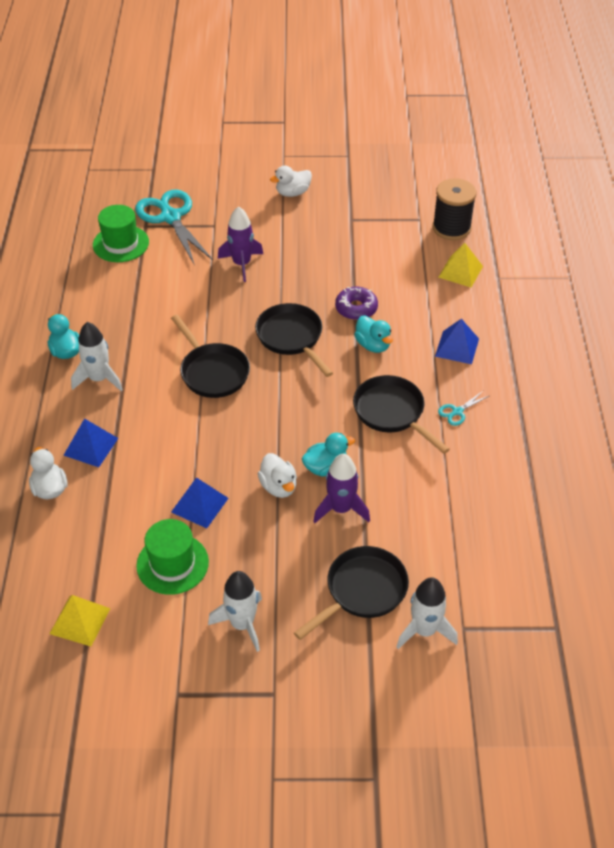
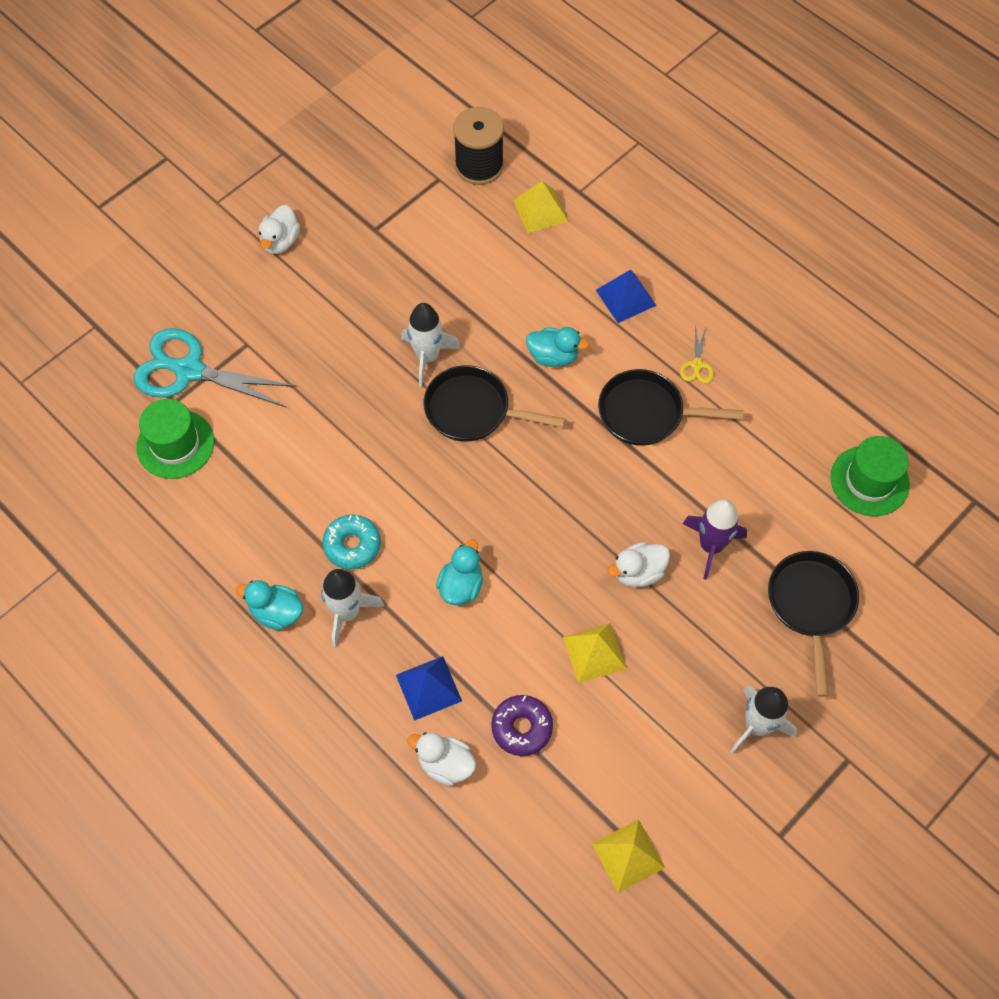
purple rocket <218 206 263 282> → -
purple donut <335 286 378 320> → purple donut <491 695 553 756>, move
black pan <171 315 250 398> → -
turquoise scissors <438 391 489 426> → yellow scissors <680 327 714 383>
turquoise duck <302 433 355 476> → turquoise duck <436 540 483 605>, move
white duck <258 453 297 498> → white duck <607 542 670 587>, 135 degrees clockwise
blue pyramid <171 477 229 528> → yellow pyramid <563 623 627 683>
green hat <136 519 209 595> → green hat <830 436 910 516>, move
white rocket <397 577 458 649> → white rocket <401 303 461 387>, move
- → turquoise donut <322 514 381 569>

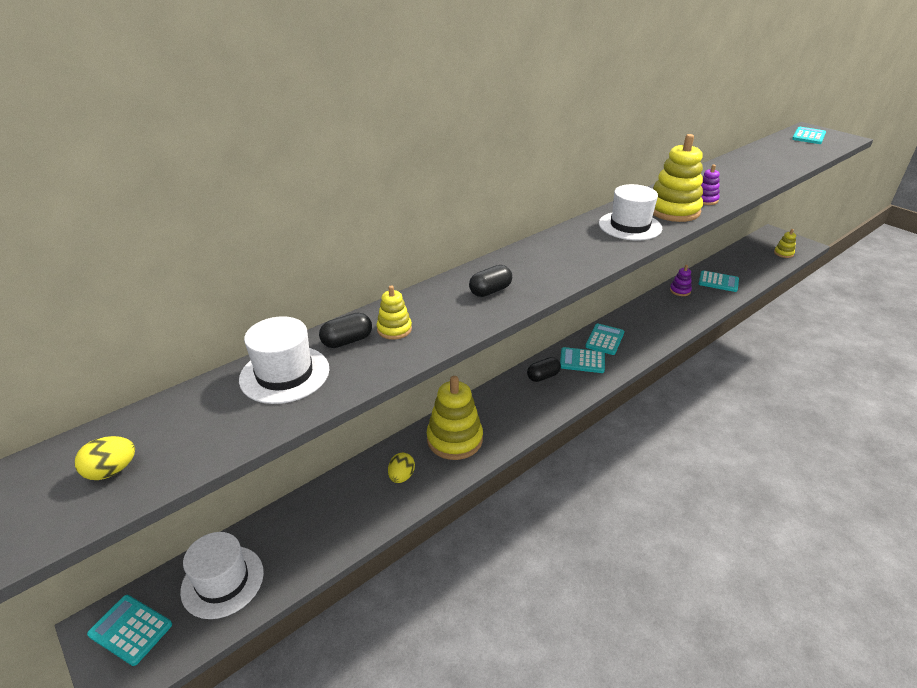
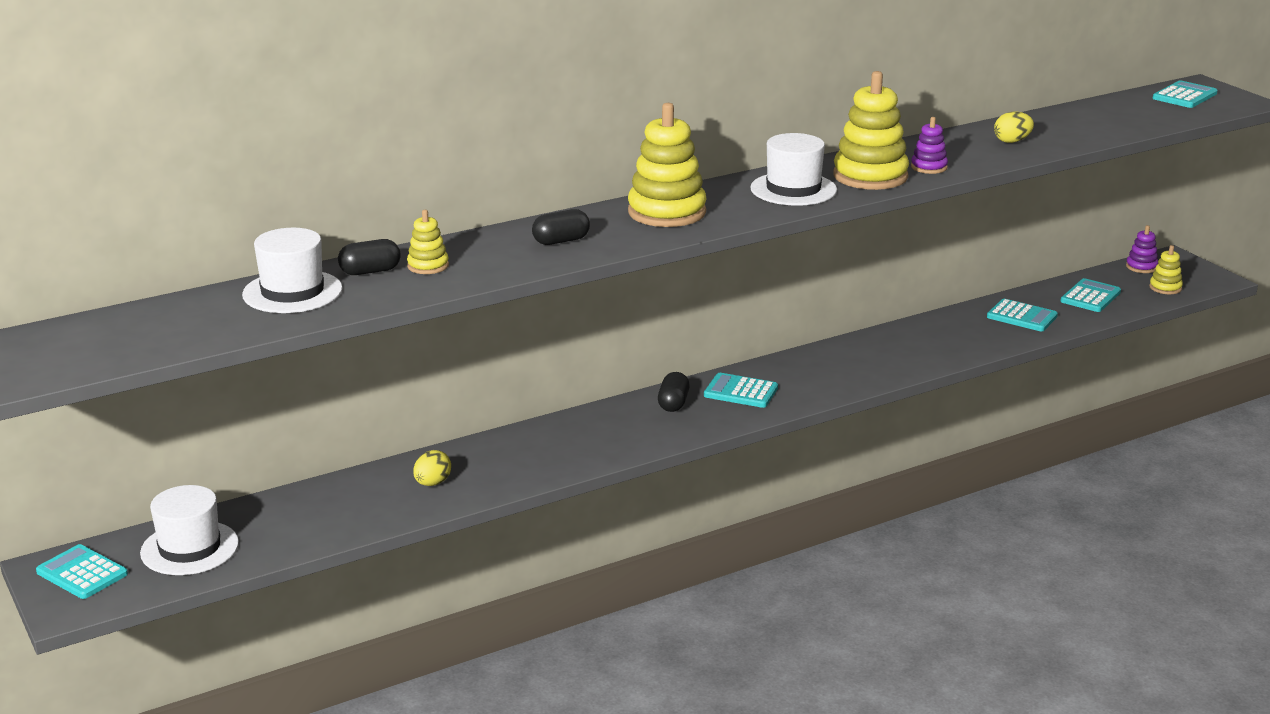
purple stacking toy <670 265 692 296> → purple stacking toy <1126 225 1158 273>, move
turquoise calculator <585 324 624 355> → turquoise calculator <1060 278 1121 312>, move
black capsule <527 357 561 382> → black capsule <658 372 690 412>, 60 degrees counterclockwise
yellow stacking toy <427 376 483 460> → yellow stacking toy <628 103 706 227>, move
yellow egg <75 436 135 480> → yellow egg <994 112 1034 143>, move

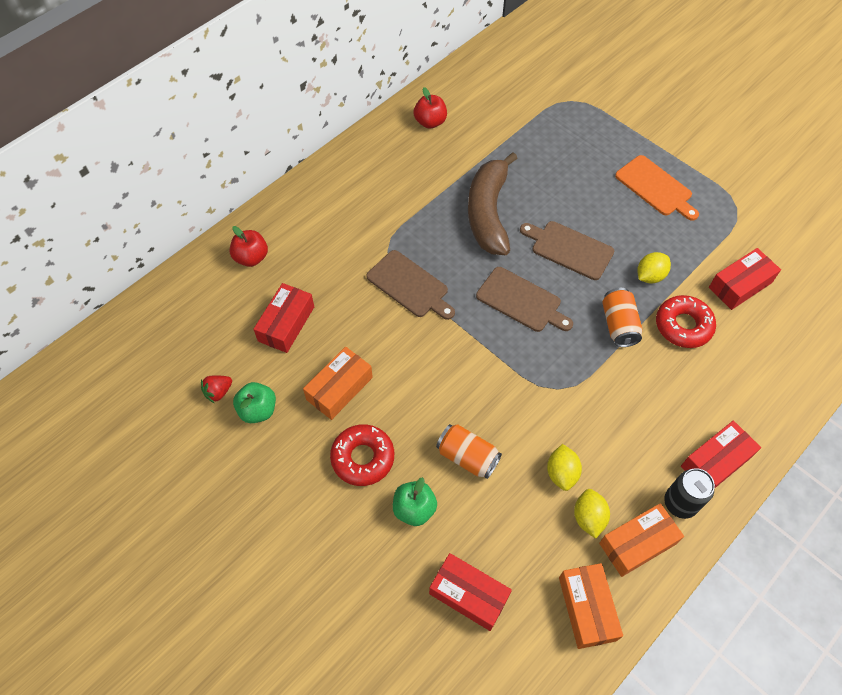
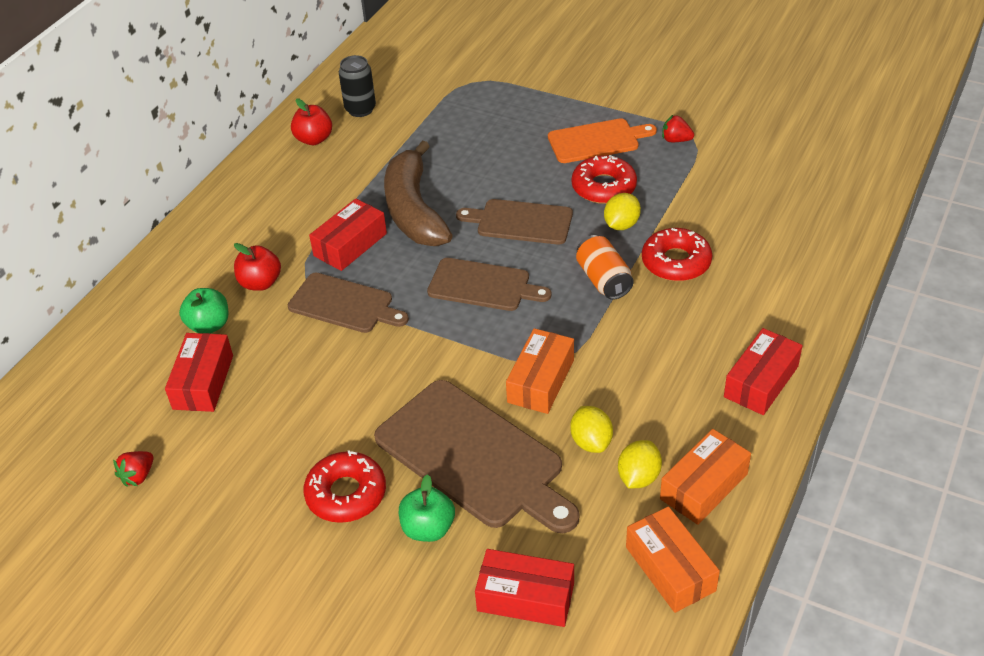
orange cutting board <615 155 699 221> → orange cutting board <548 118 657 163>, 45 degrees counterclockwise
red apple <230 226 268 267> → red apple <234 243 281 291>, move
red box <709 248 781 310> → red box <309 199 387 271>, move
orange box <303 347 373 420> → orange box <506 328 574 414>, move
green apple <233 382 276 423> → green apple <179 288 228 333>, move
orange can <436 424 502 479> → brown cutting board <374 380 579 533>
black can <664 468 715 519> → black can <339 55 376 117>, move
yellow lemon <574 489 610 539> → yellow lemon <618 440 662 488>, 45 degrees clockwise
- → red strawberry <662 114 694 142>
- → red donut <572 155 637 204>

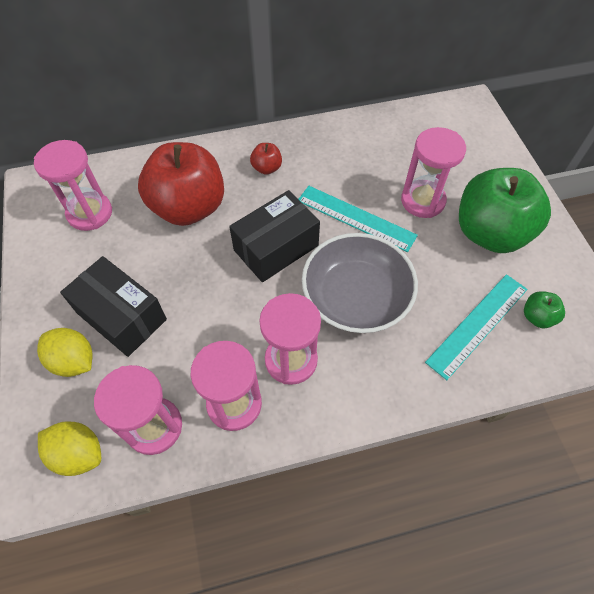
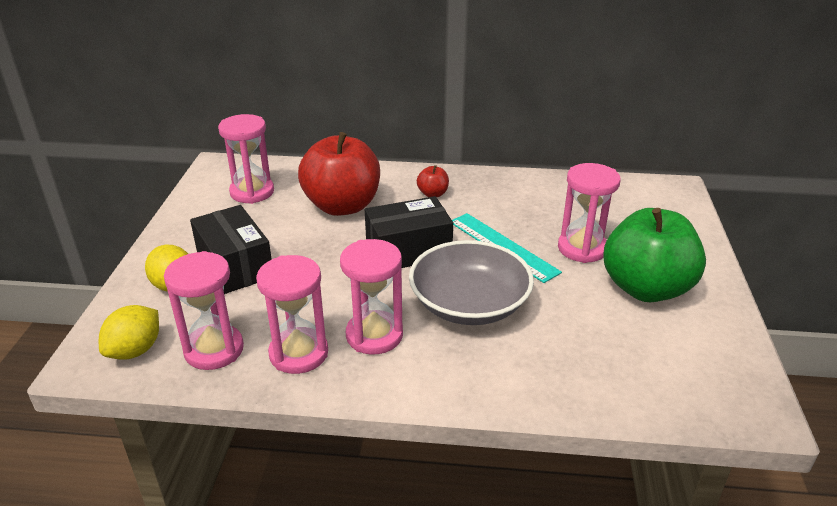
turquoise ruler <425 274 528 380> → -
green apple <524 291 565 328> → -
yellow lemon <38 422 101 476> → yellow lemon <99 305 159 360>, 75 degrees clockwise

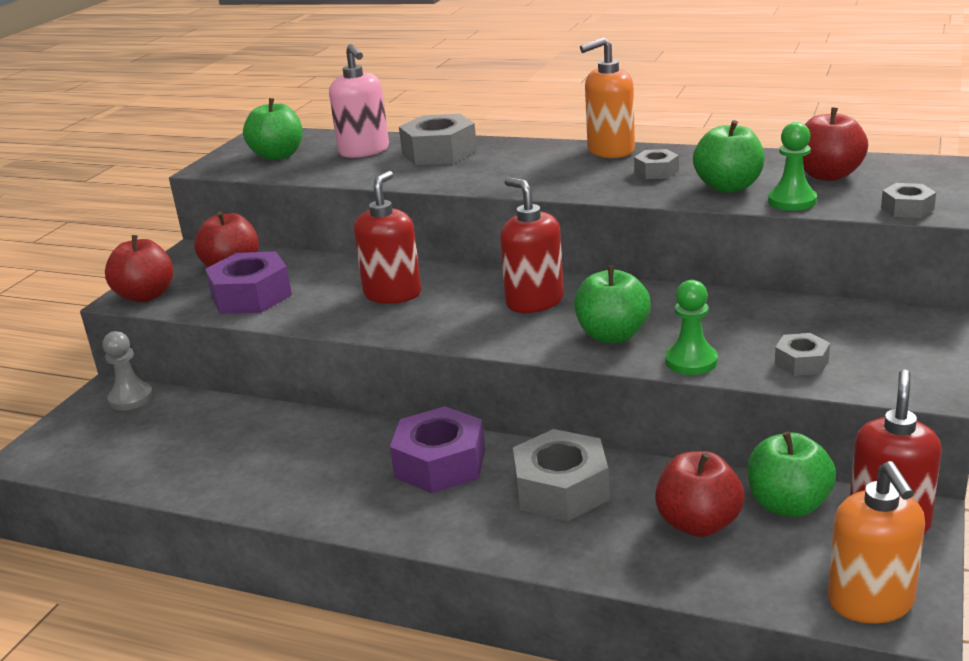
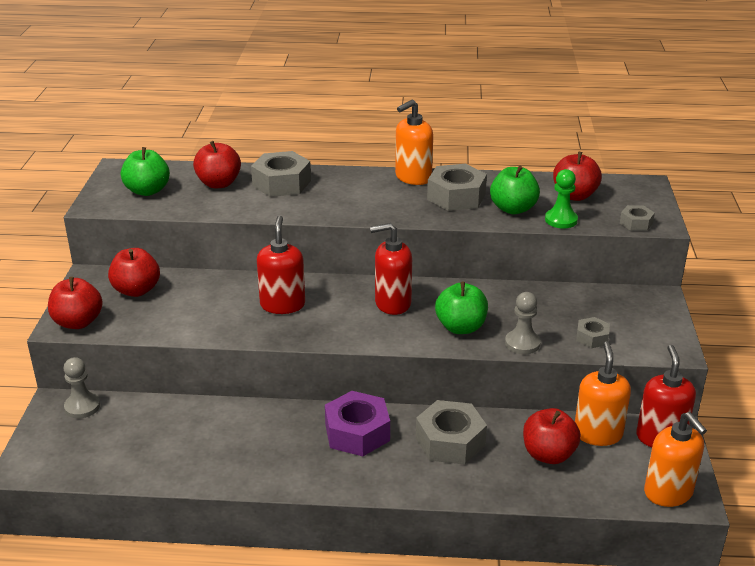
pink soap dispenser <329 44 389 158> → red apple <193 141 241 188>
grey nut <634 149 679 179> → grey nut <427 164 487 211>, x1.90
red soap dispenser <500 177 564 313> → red soap dispenser <370 223 412 315>, 45 degrees counterclockwise
purple nut <205 251 292 314> → -
green pawn <665 280 718 375> → grey pawn <505 292 541 354>
green apple <747 432 836 517> → orange soap dispenser <575 341 631 446>

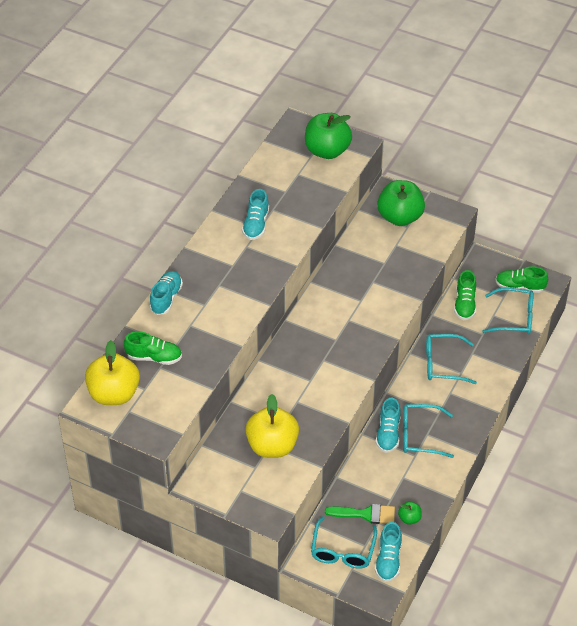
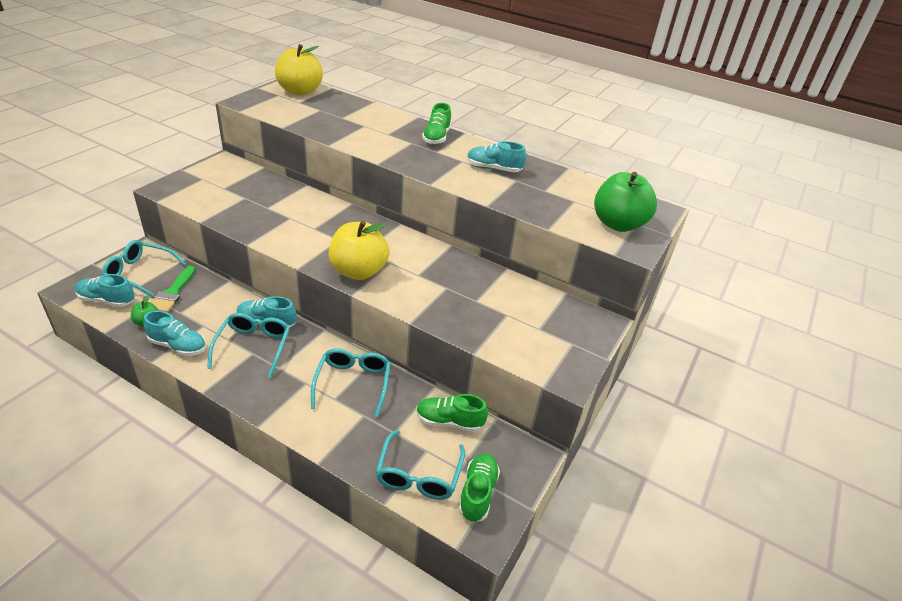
green apple <377 180 425 226> → -
turquoise shoe <149 271 183 315> → turquoise shoe <143 310 206 356>, move
green shoe <124 331 182 365> → green shoe <422 103 451 145>, move
yellow apple <245 394 299 458> → yellow apple <328 221 389 280>, move

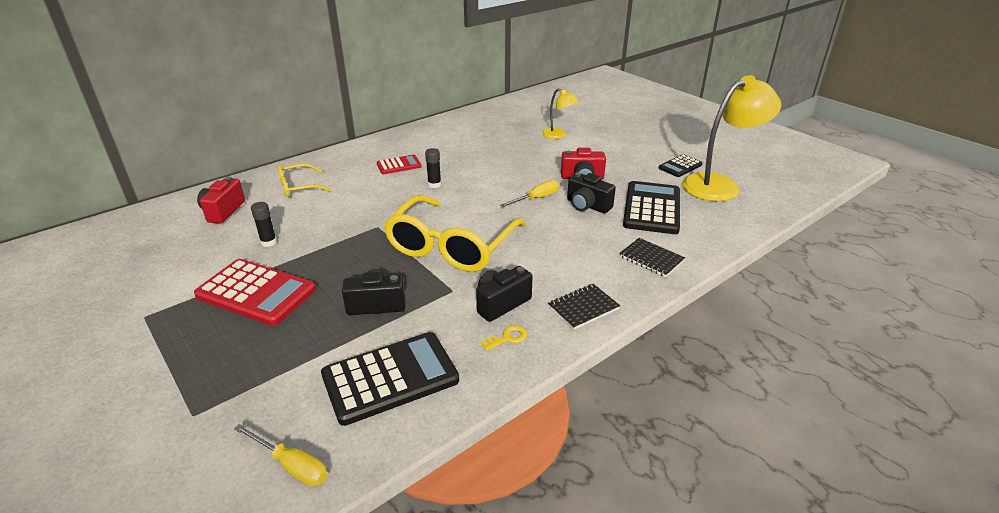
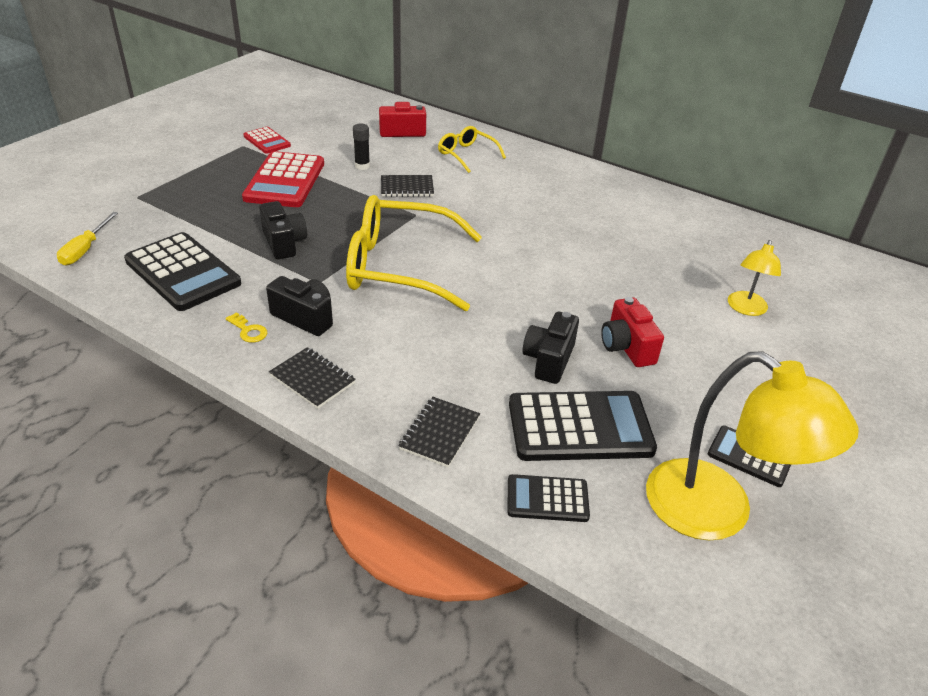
black glue stick <425 148 441 188> → -
red calculator <377 155 422 174> → red calculator <243 127 291 154>, move
yellow screwdriver <500 180 559 207> → -
- → black notebook <381 175 434 197>
- → black calculator <508 474 590 522>

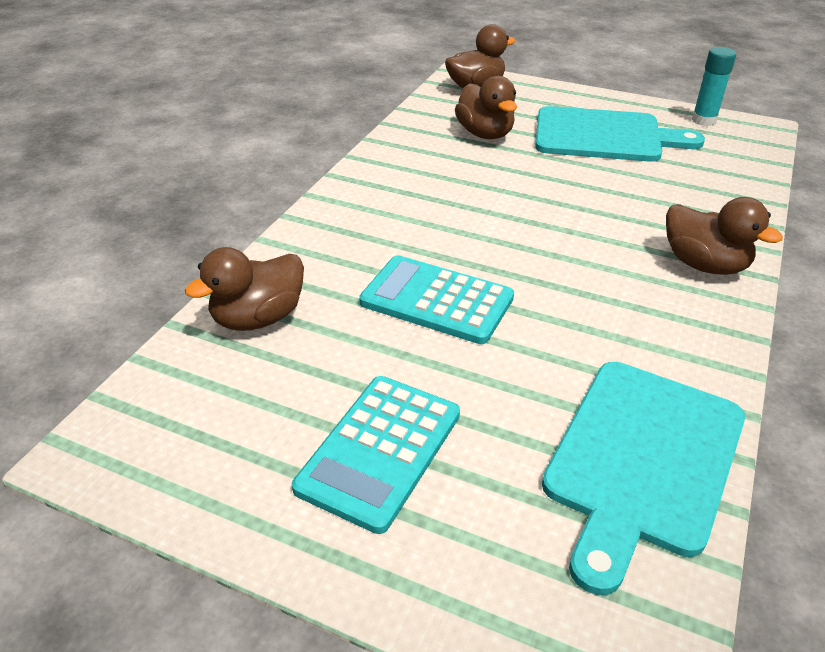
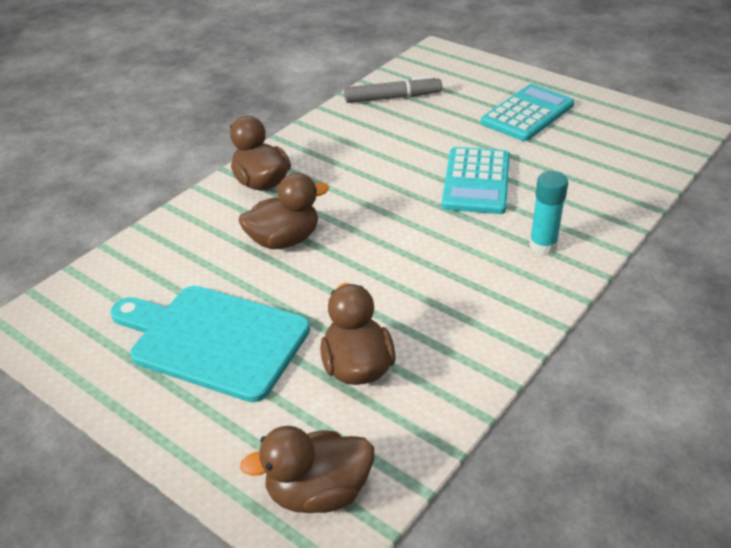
turquoise glue stick <692 47 736 126> → turquoise glue stick <529 171 568 255>, move
brown duck <185 247 304 331> → brown duck <239 173 329 249>, move
turquoise calculator <359 255 514 344> → turquoise calculator <441 147 510 214>, 60 degrees clockwise
turquoise cutting board <542 362 745 595> → grey marker <344 75 442 103>

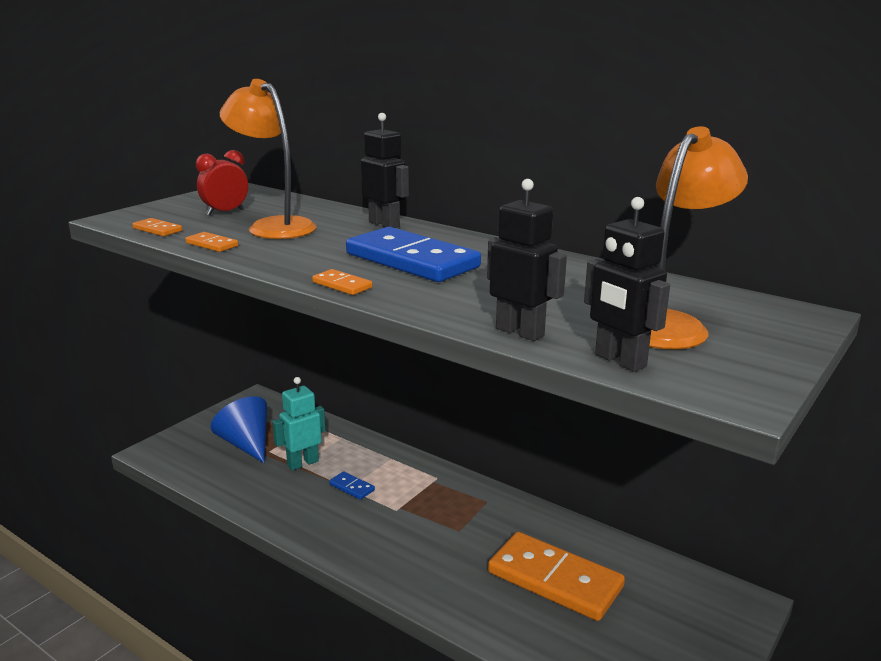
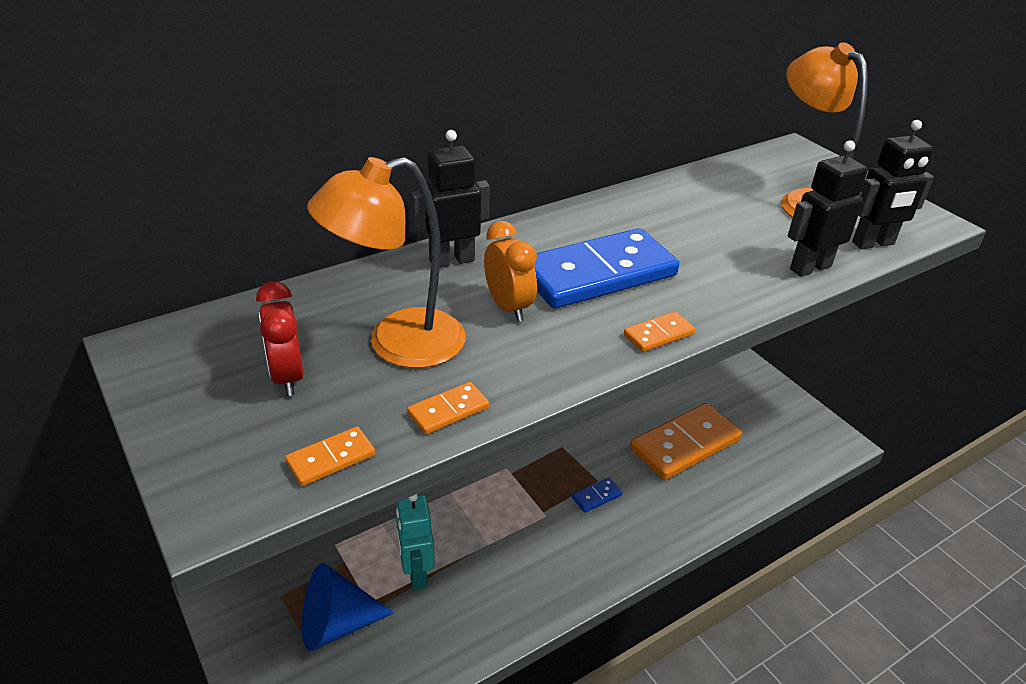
blue domino <329 471 375 500> → blue domino <572 478 622 513>, move
- → orange clock <484 221 537 322>

